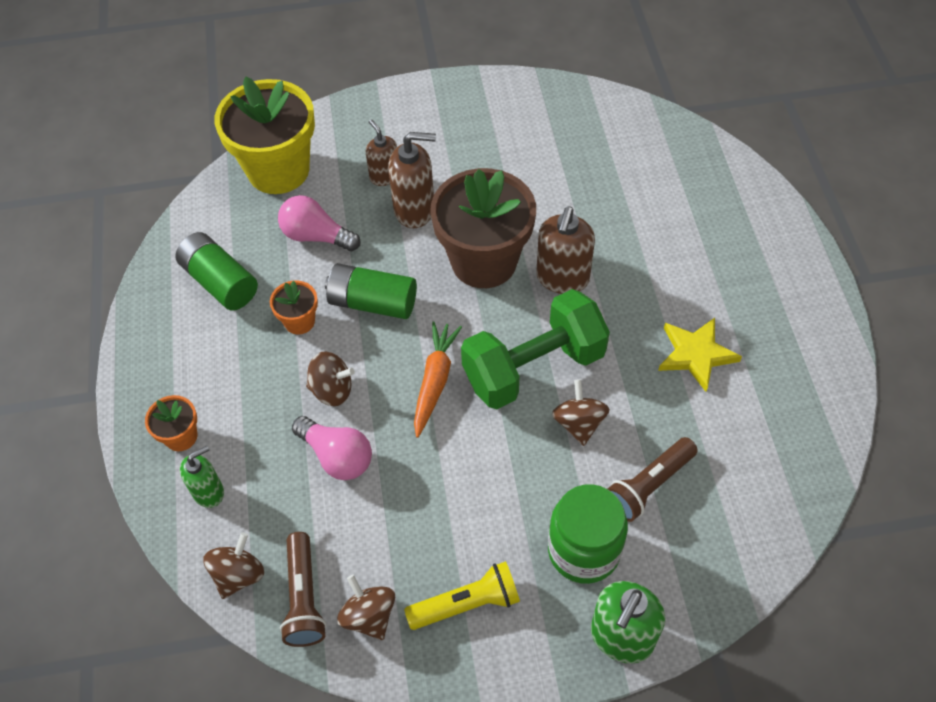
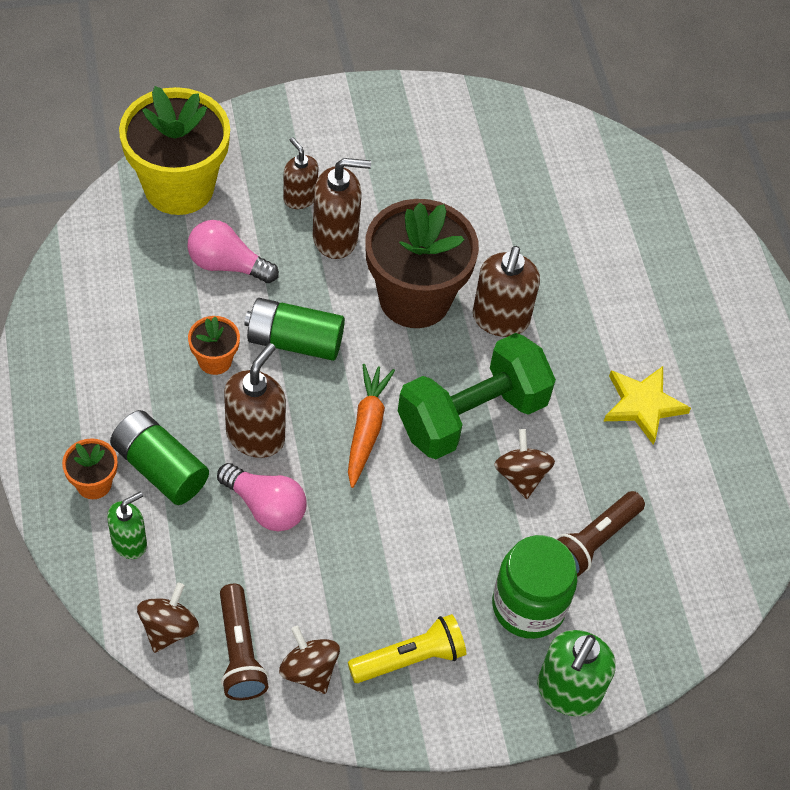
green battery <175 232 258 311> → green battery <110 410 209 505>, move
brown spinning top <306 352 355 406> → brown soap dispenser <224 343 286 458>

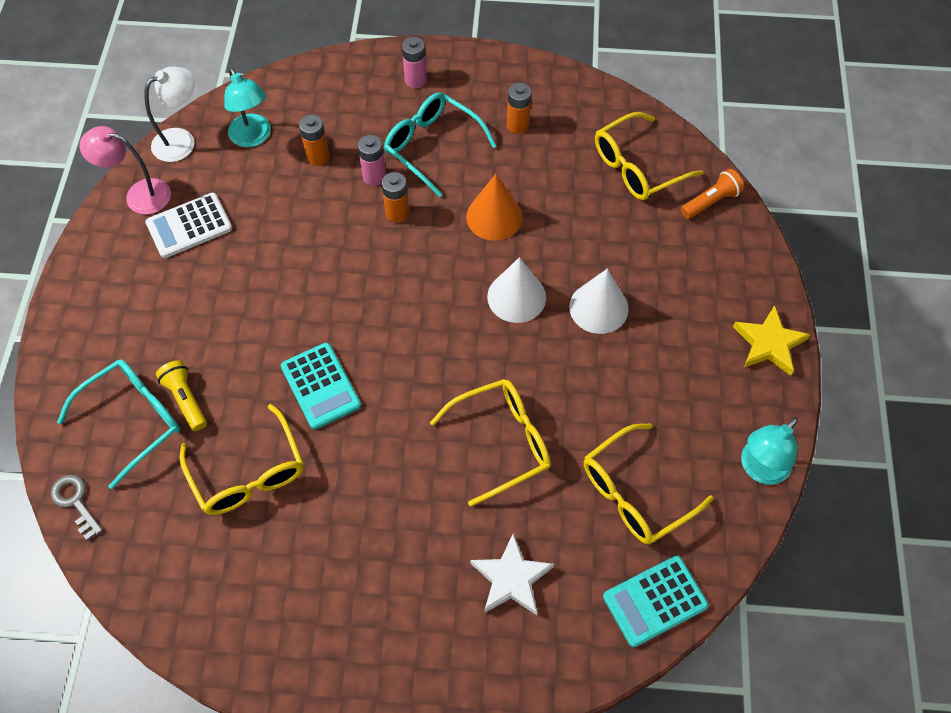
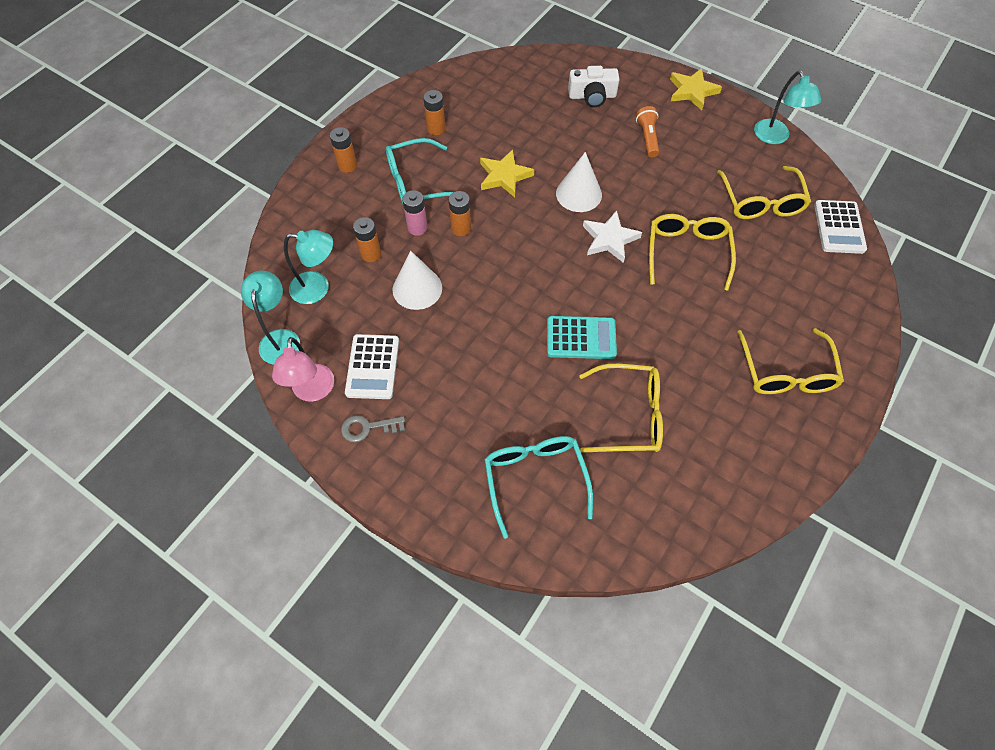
pink battery <402 37 427 88> → orange battery <330 127 357 173>
white lamp <144 66 195 162> → turquoise lamp <241 271 300 365>
yellow glasses <595 112 703 200> → yellow glasses <737 328 844 394>, move
pink lamp <80 126 171 214> → pink lamp <272 337 334 402>, 45 degrees counterclockwise
orange flashlight <681 169 744 219> → orange flashlight <636 106 659 157>, move
orange cone <466 174 523 241> → yellow star <480 149 534 197>
white cone <569 269 629 334> → white cone <393 251 442 310>, move
yellow flashlight <156 360 207 431> → -
grey key <51 475 103 541> → grey key <341 415 405 442>, move
white star <471 533 554 615> → white star <583 210 642 263>, move
turquoise calculator <603 556 708 647> → white calculator <814 200 867 254>
- → white camera <568 66 620 107>

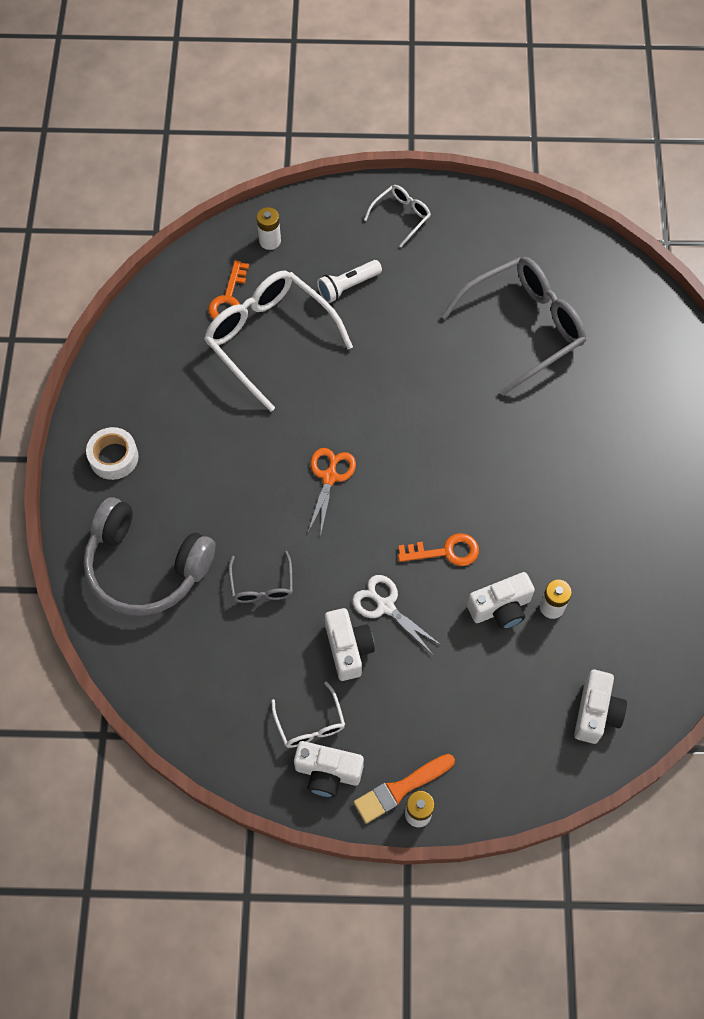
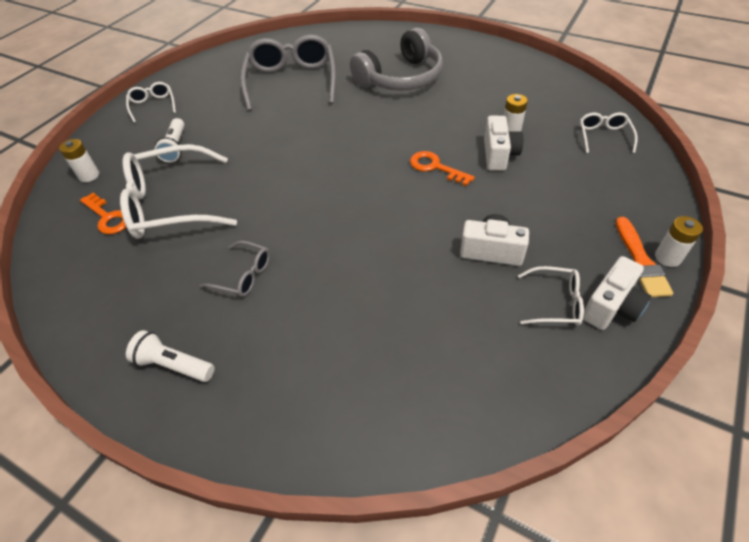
white tape <86 427 139 480> → white flashlight <126 330 214 382>
orange scissors <308 448 356 537> → -
grey headphones <83 497 216 616> → grey headphones <350 28 443 91>, move
orange key <398 533 479 566> → orange key <410 151 475 186>, 75 degrees counterclockwise
grey glasses <229 551 293 603> → grey glasses <199 241 270 297>, move
white scissors <352 575 442 655> → -
white camera <574 670 627 744> → white glasses <580 112 638 153>

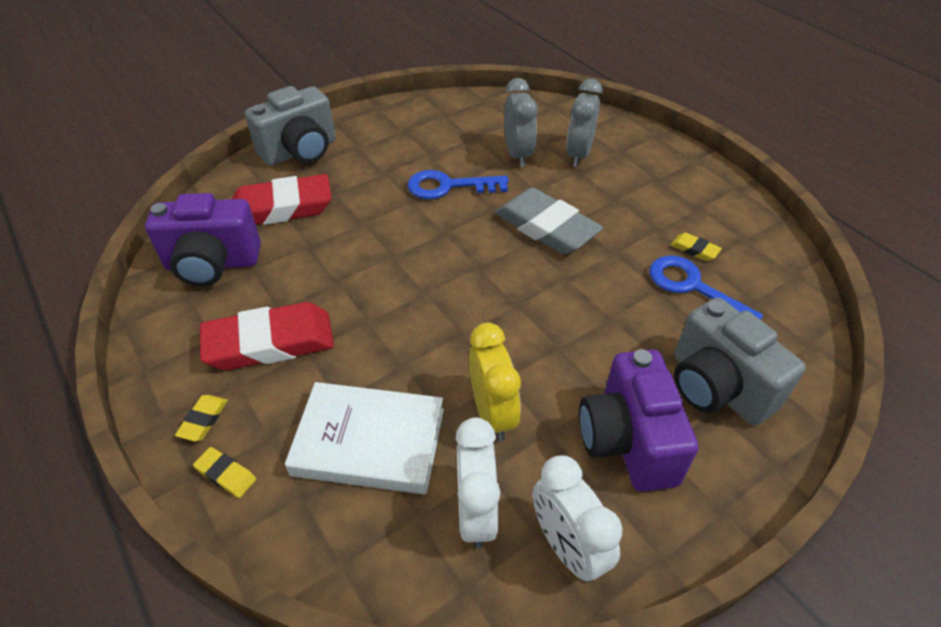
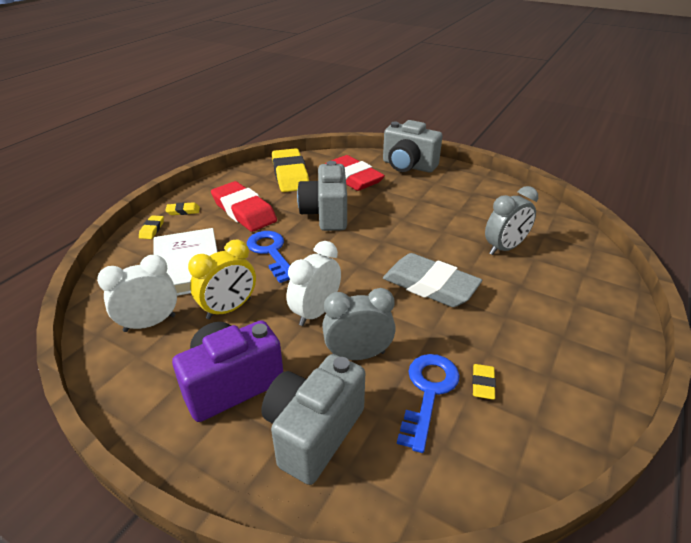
grey clock <566 79 602 167> → grey clock <322 288 396 360>, move
blue key <407 170 509 199> → blue key <247 231 290 283>, move
grey eraser <495 187 603 255> → grey eraser <383 253 482 307>, 75 degrees counterclockwise
purple camera <145 193 261 286> → yellow eraser <272 148 309 192>
white clock <532 455 623 582> → white clock <286 241 341 326>, move
- → grey camera <297 161 347 231>

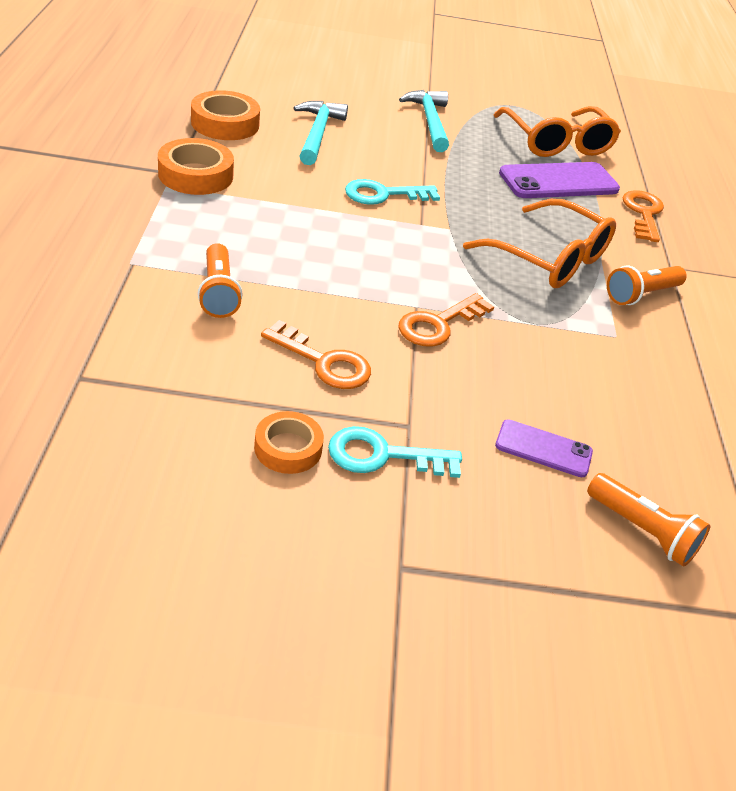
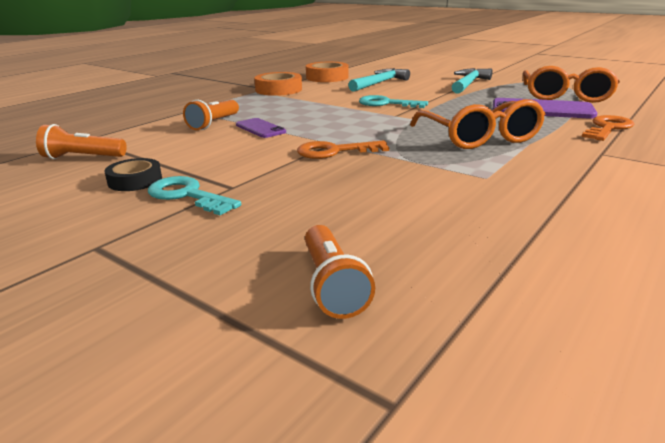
orange flashlight <607 266 687 305> → orange flashlight <36 124 127 159>, move
orange key <261 320 371 389> → -
orange tape <254 411 324 474> → black tape <104 158 162 191>
purple phone <495 419 593 477> → purple phone <236 118 286 138>, move

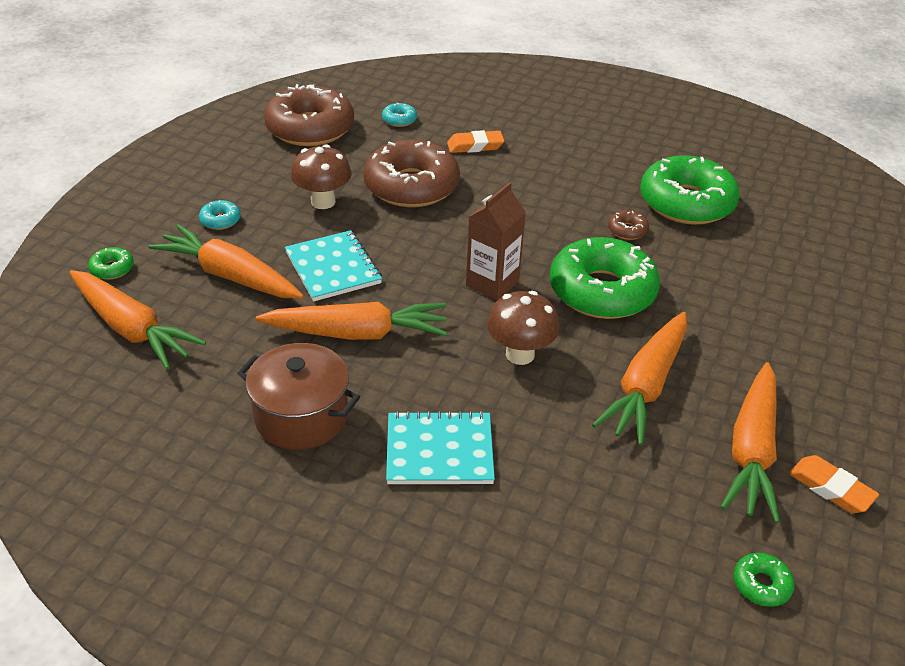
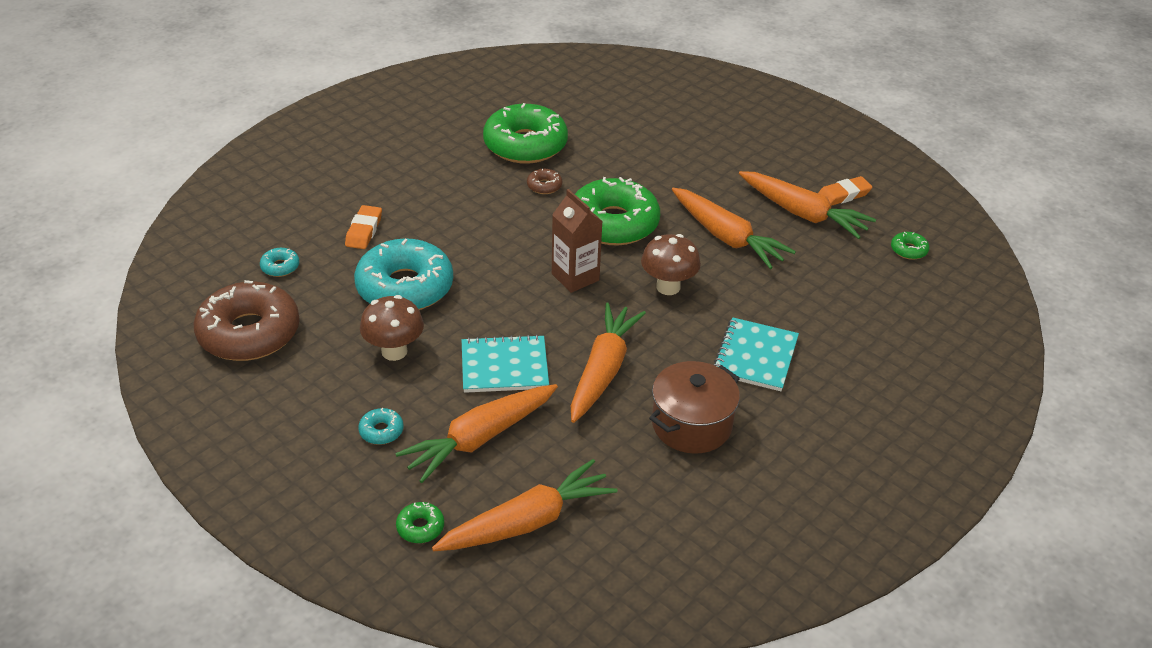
brown donut <364 140 460 207> → turquoise donut <354 238 453 310>

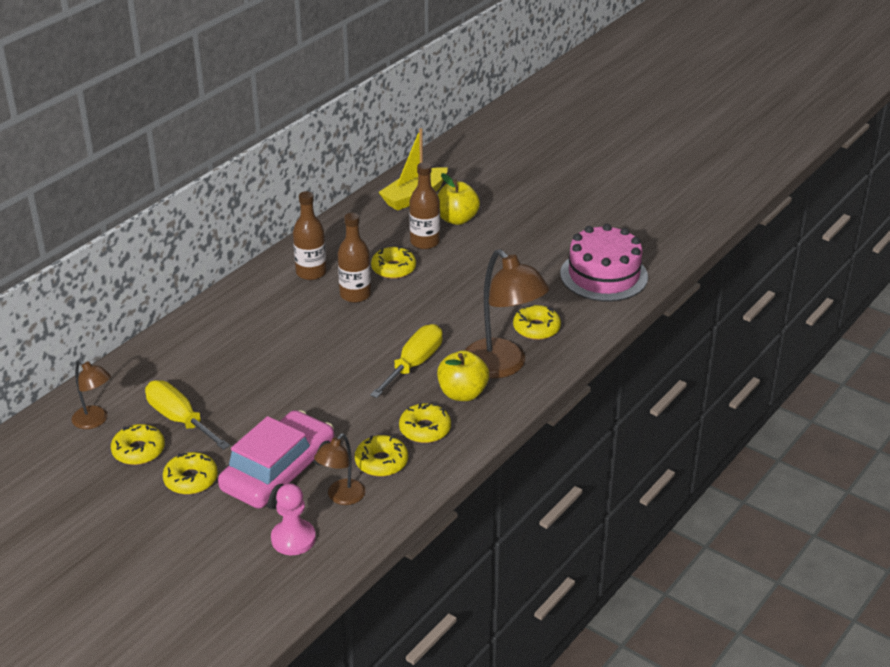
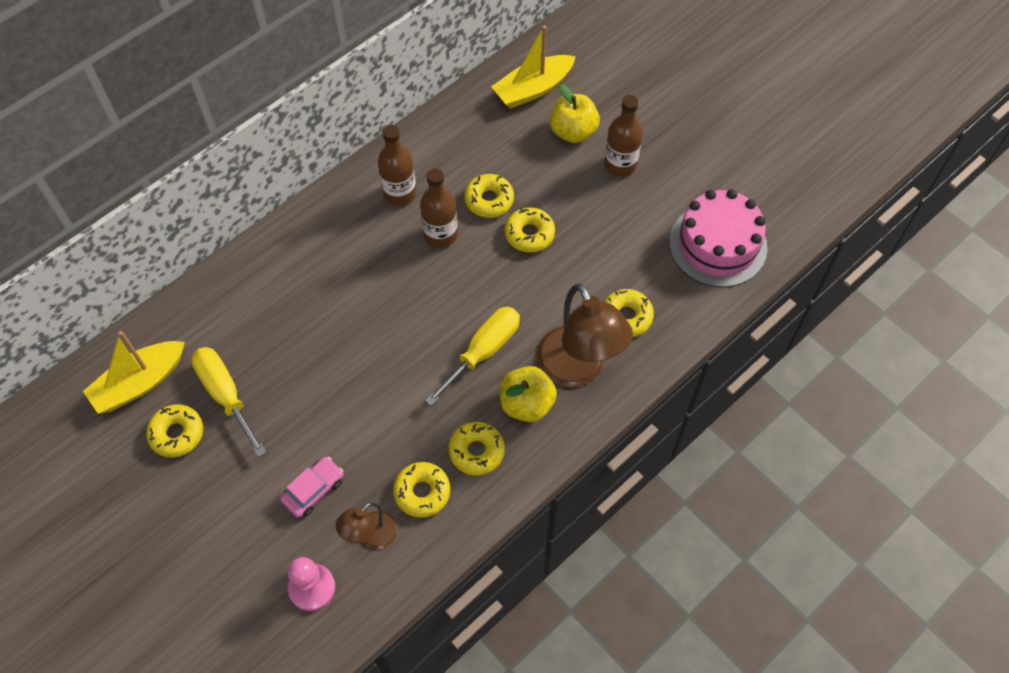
brown bottle <409 162 440 249> → brown bottle <604 95 643 177>, move
brown lamp <72 360 111 429> → yellow boat <83 331 185 414>
pink car <218 410 335 509> → pink car <280 457 344 518>, x0.48
yellow donut <163 452 218 495> → yellow donut <505 207 555 253>, move

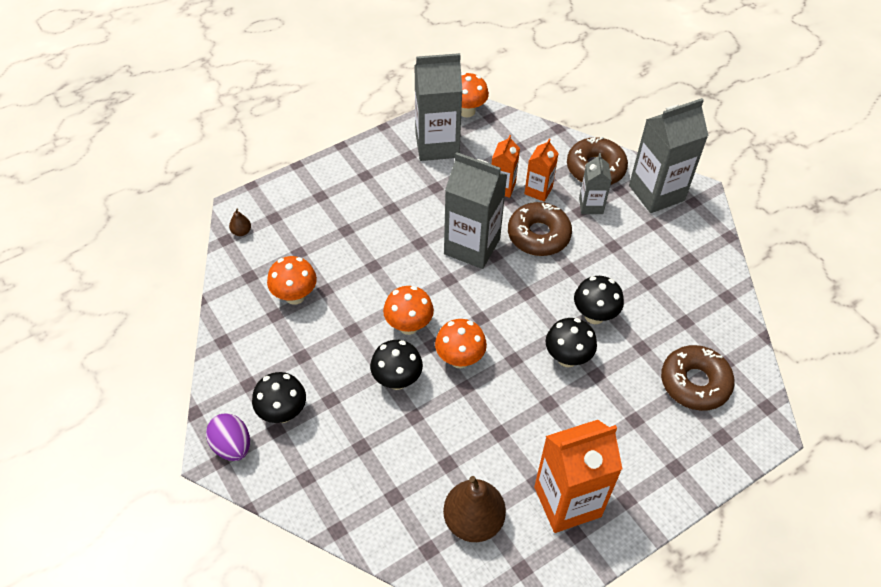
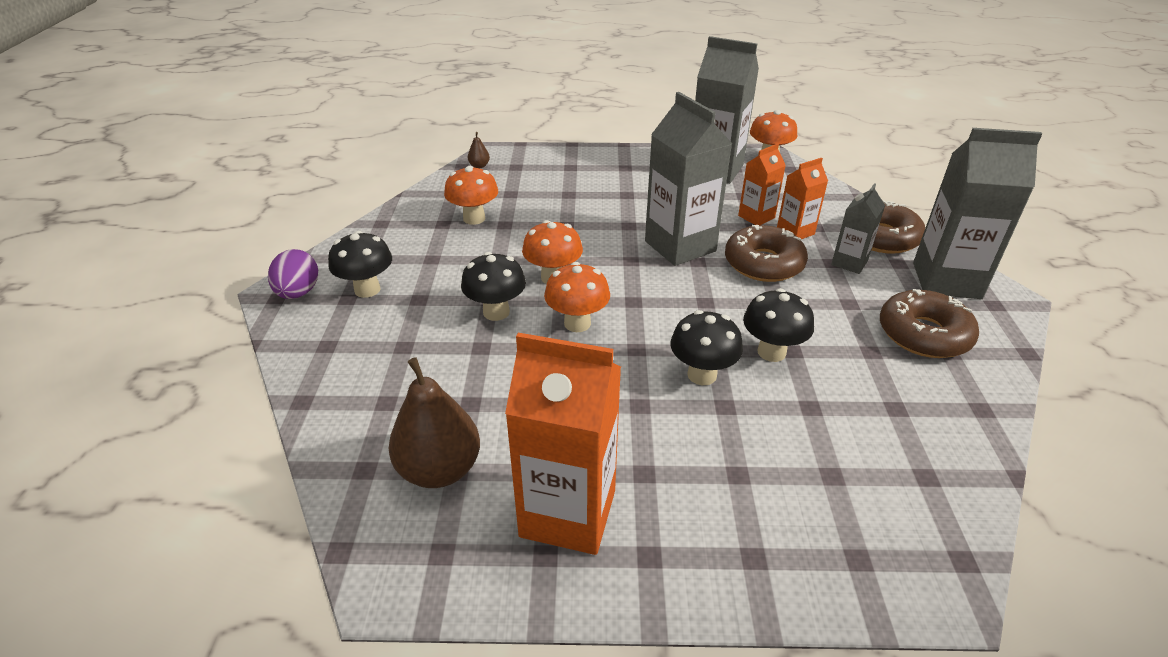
brown donut <661 345 735 411> → brown donut <880 289 979 358>, move

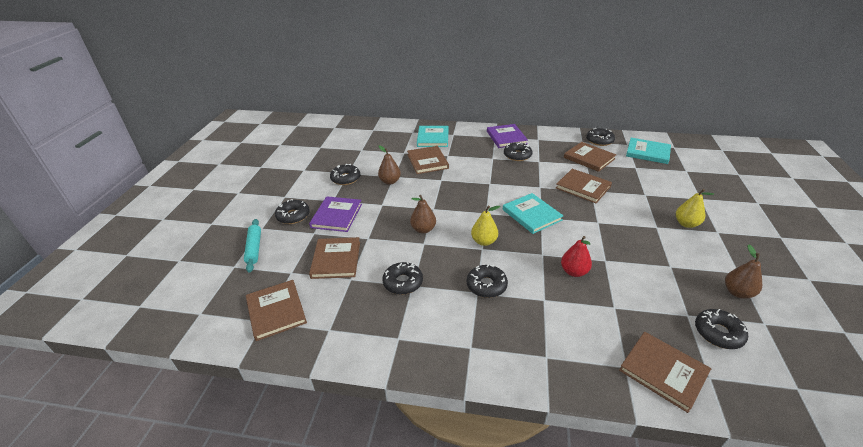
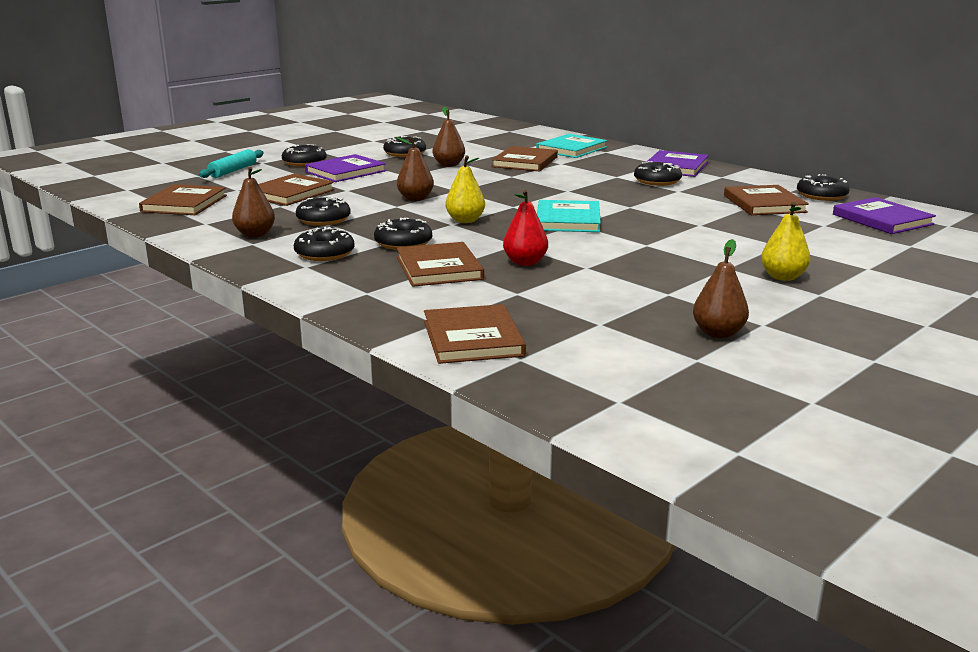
turquoise book <626 138 671 164> → purple book <833 197 936 234>
brown book <556 169 612 203> → brown book <396 242 484 287>, move
black donut <695 309 748 349> → black donut <294 227 354 261>, move
- → brown pear <232 167 275 237>

